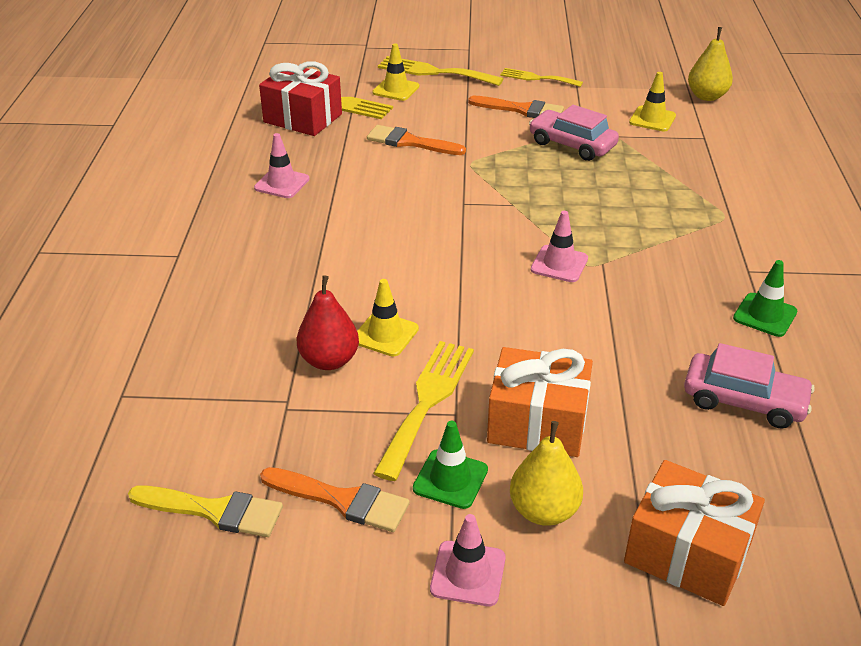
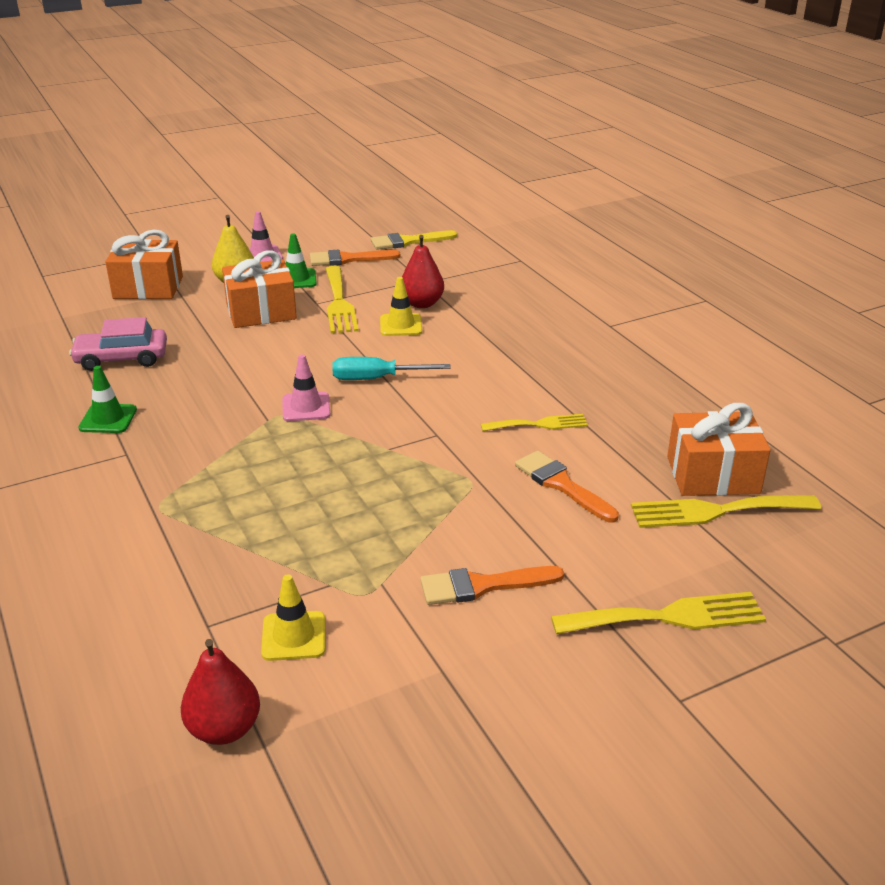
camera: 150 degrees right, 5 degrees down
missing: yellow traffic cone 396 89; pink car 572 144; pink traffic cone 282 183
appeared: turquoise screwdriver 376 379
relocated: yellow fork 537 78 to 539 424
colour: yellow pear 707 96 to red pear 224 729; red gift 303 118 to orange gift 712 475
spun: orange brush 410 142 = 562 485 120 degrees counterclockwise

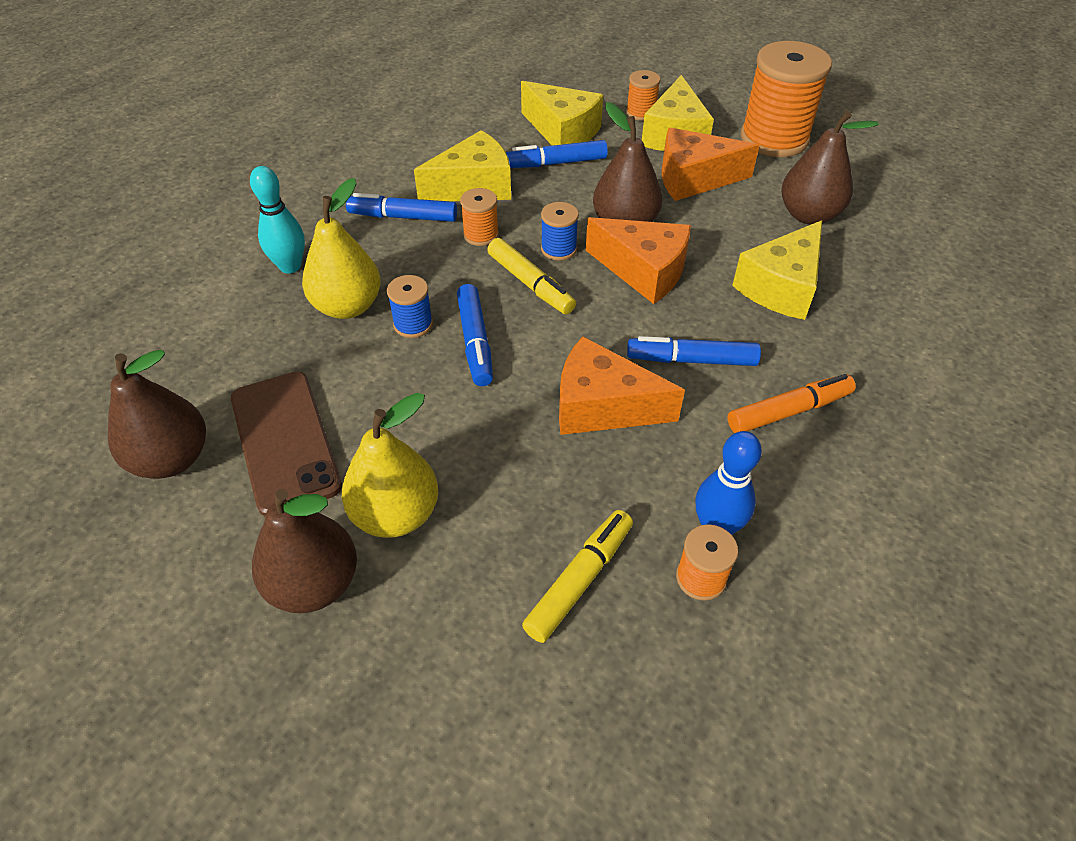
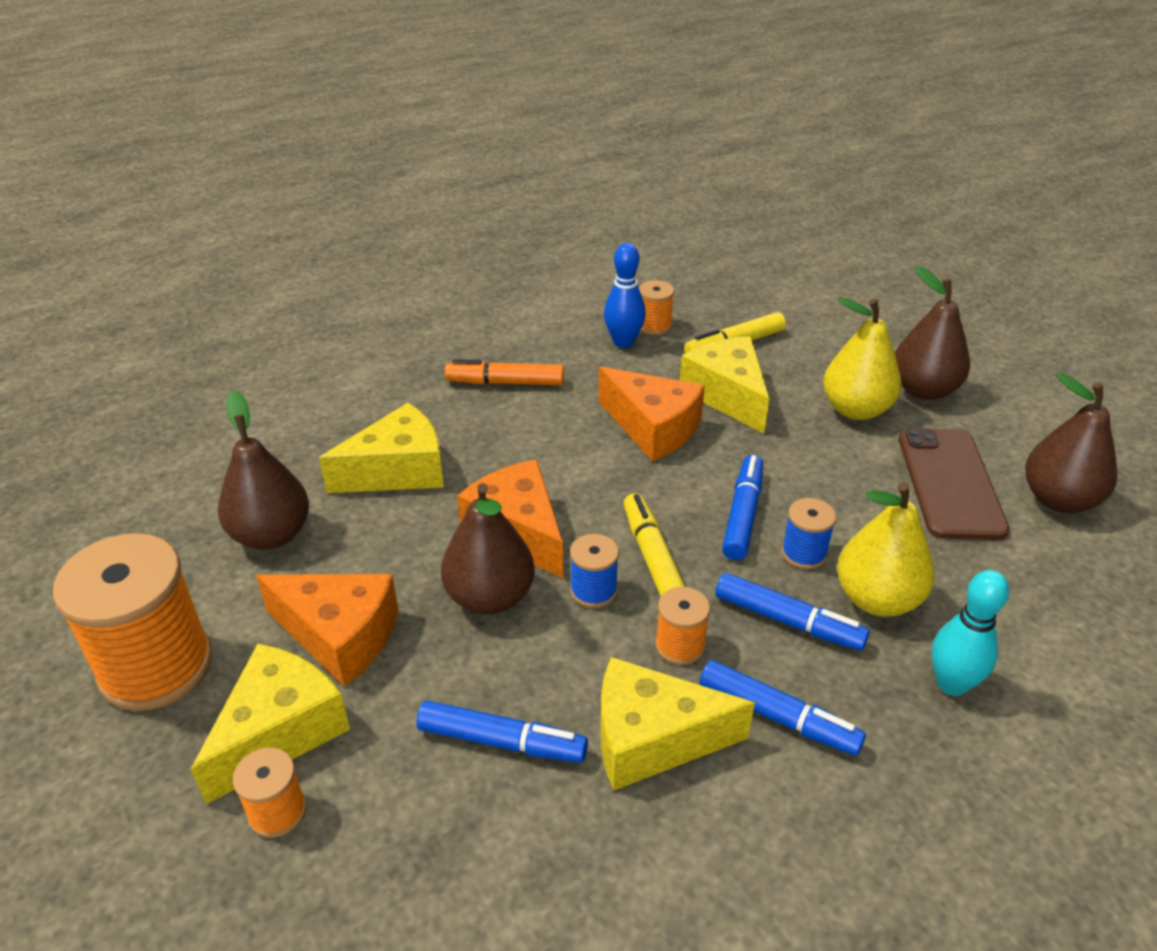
camera: 155 degrees left, 10 degrees down
relocated: yellow cheese 562 131 to 727 395; blue marker 691 360 to 788 621

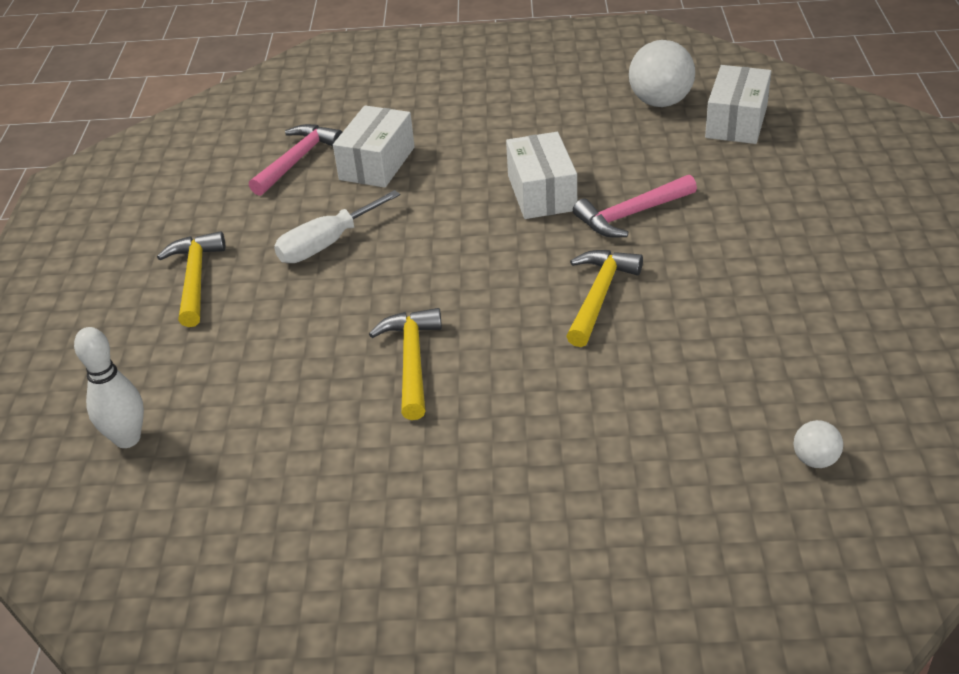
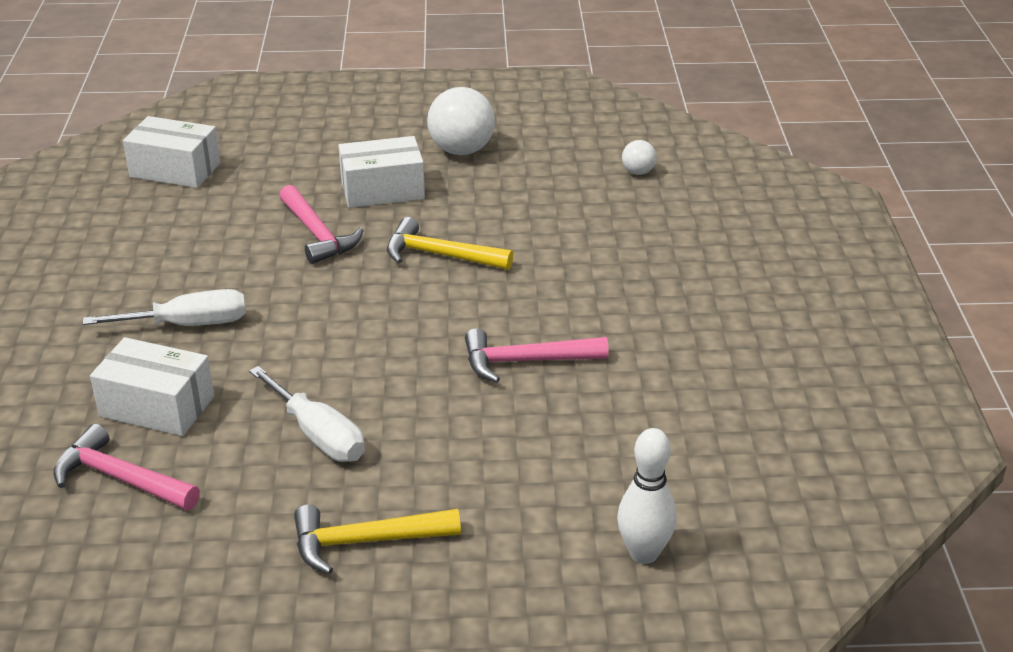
camera: 95 degrees left, 5 degrees down
appeared: white screwdriver 188 324
relocated: white ball 660 102 to 461 150; white box 541 193 to 382 190
colour: yellow hammer 412 361 to pink hammer 525 361

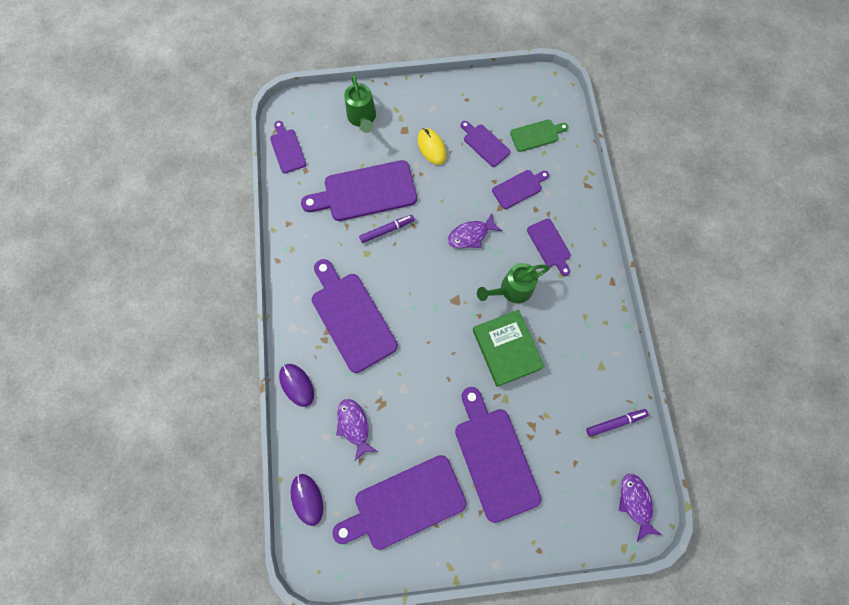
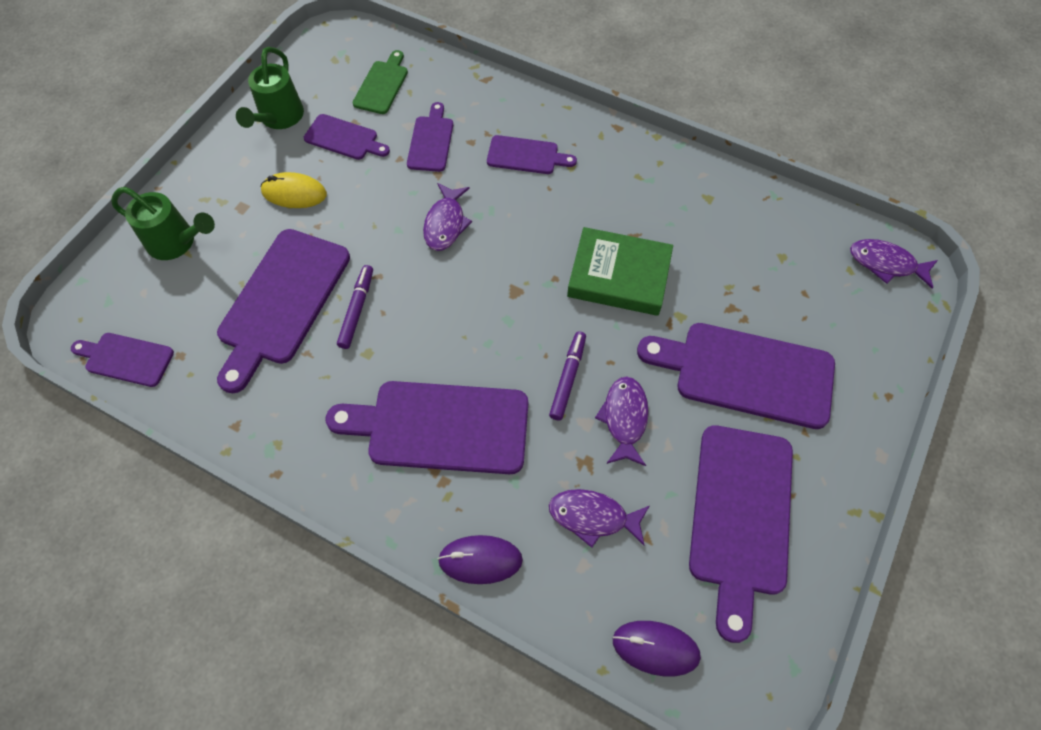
camera: 55 degrees left, 10 degrees down
appeared: purple fish 624 418
relocated: green watering can 512 290 to 279 118; purple marker 615 422 to 568 378
spun: purple cutting board 485 144 = 344 138 150 degrees counterclockwise

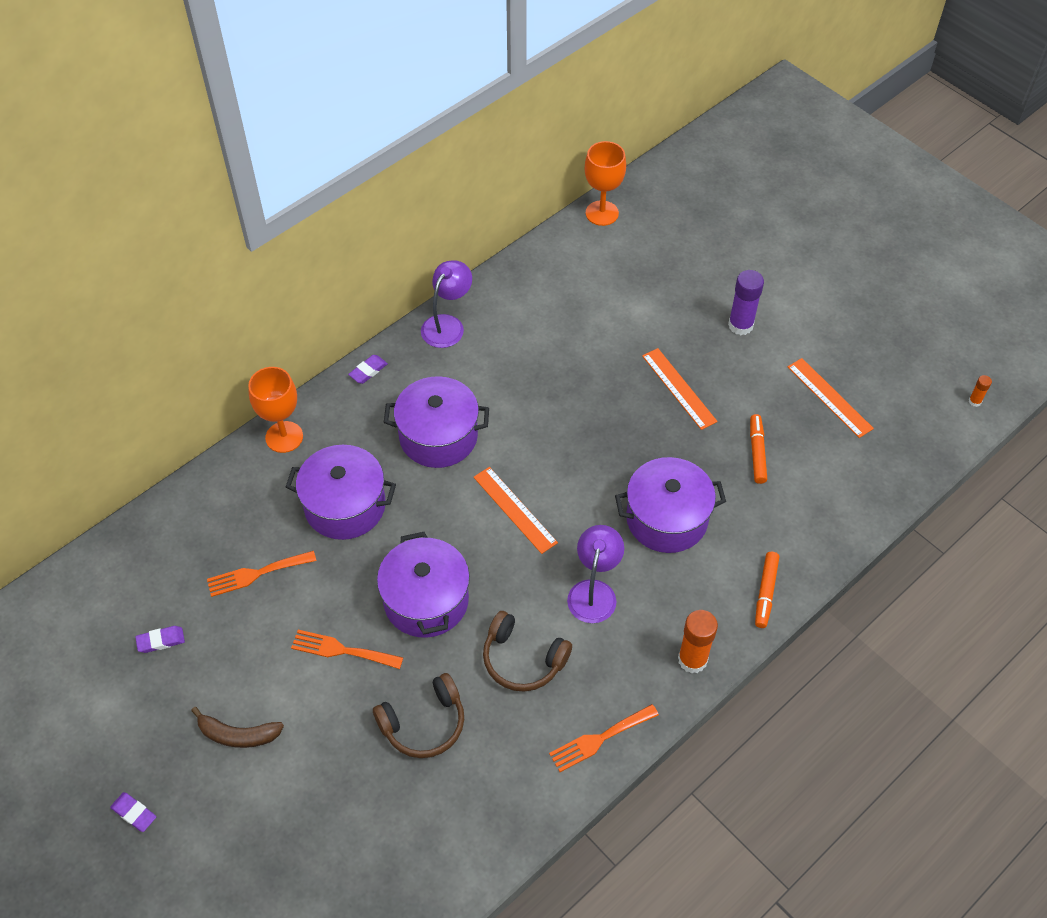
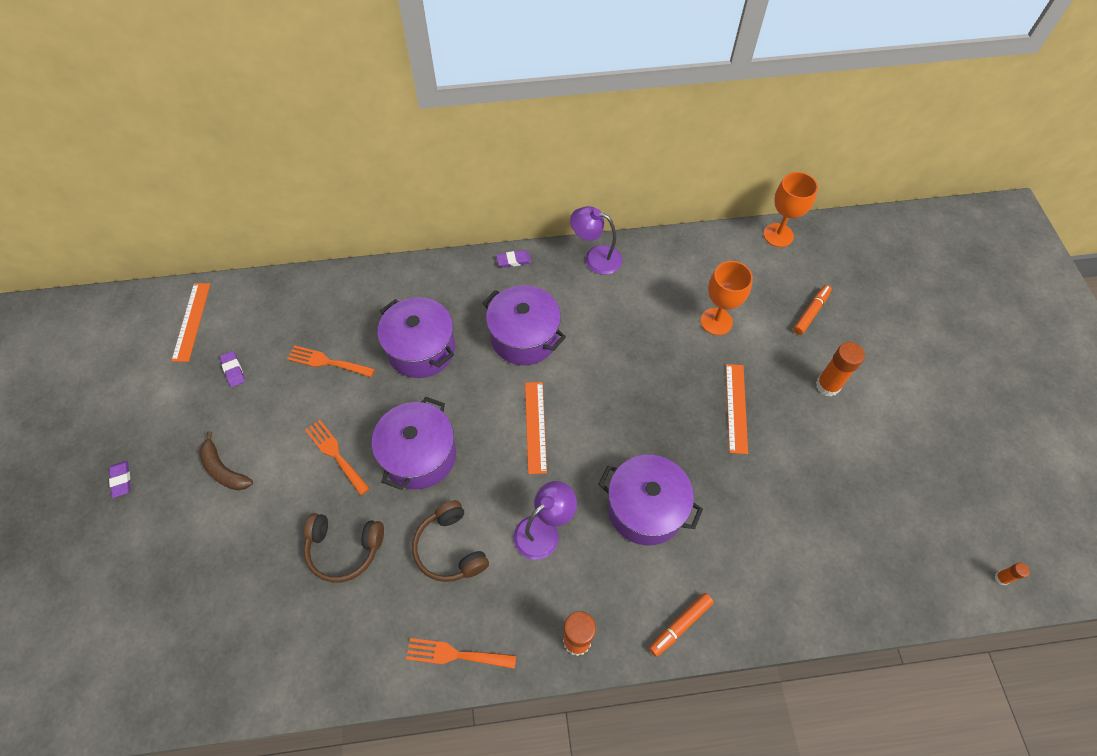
camera: 35 degrees right, 5 degrees up
relocated: orange ruler 829 397 to 192 321; orange goblet 284 437 to 716 321; orange marker 757 452 to 811 312
colour: purple glue stick 740 325 to orange glue stick 827 385
spun: purple lamp 447 324 = 595 257 135 degrees counterclockwise; purple eraser 161 641 = 233 370 45 degrees clockwise

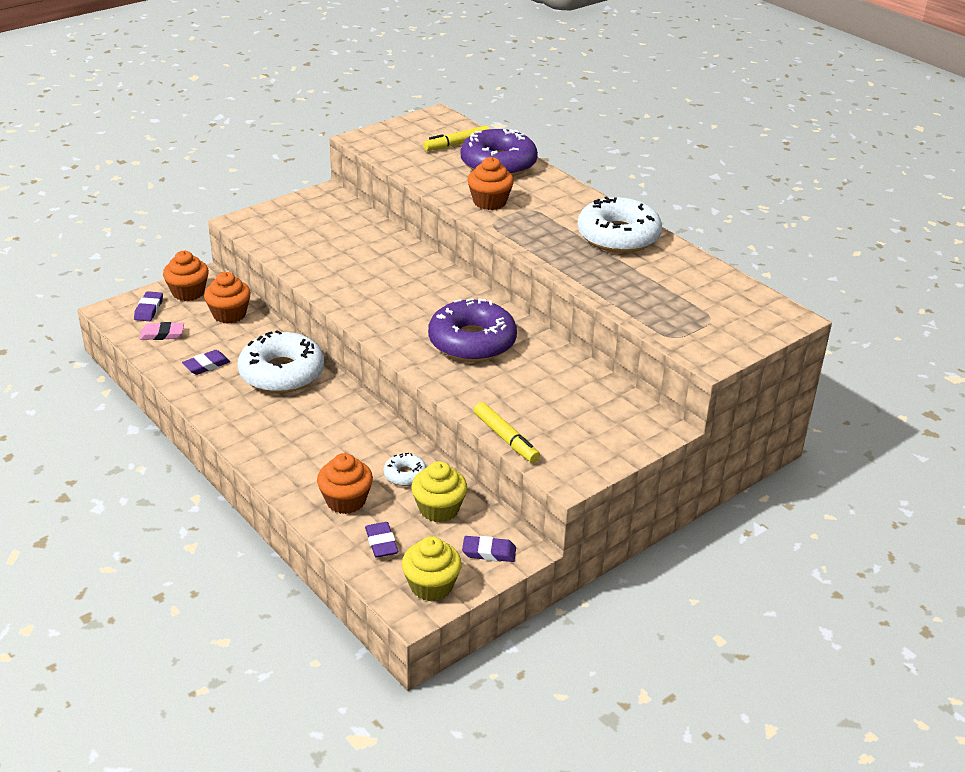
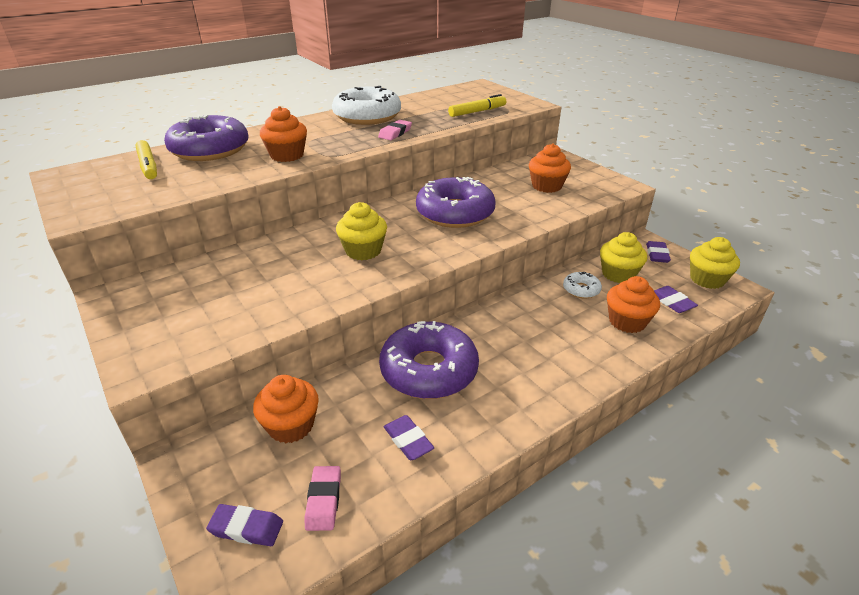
camera: 85 degrees left, 0 degrees up
appeared: pink eraser 395 133; yellow cupcake 363 251
relocated: orange cupcake 188 292 to 546 186; yellow marker 505 438 to 477 111
colour: white donut 282 373 to purple donut 429 370
spun: purple eraser 381 543 = 672 302 75 degrees clockwise

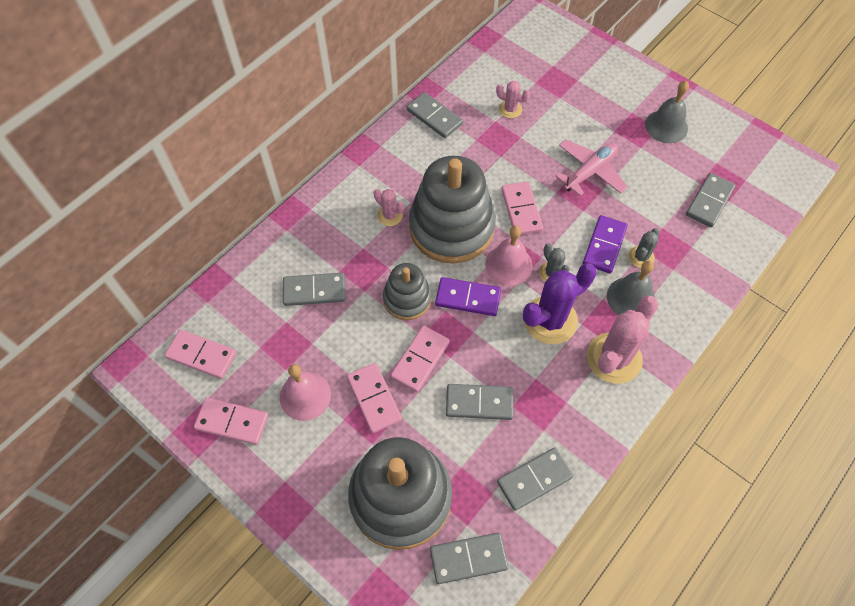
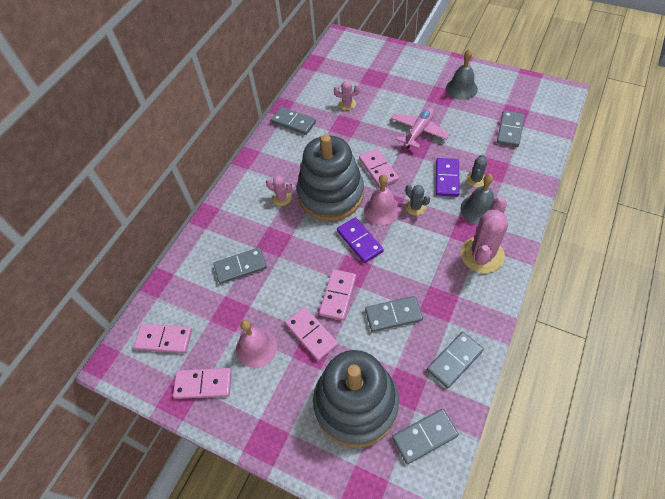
camera: 10 degrees left, 5 degrees down
missing: grey stacking toy 407 299; purple cactus 550 320
spun: purple domino 468 298 = 359 241 60 degrees clockwise

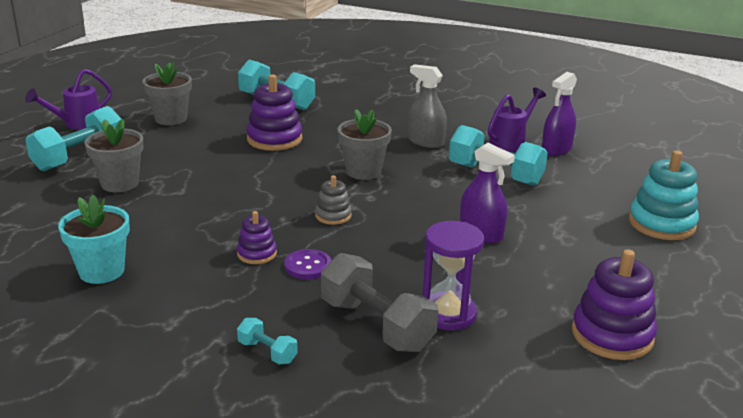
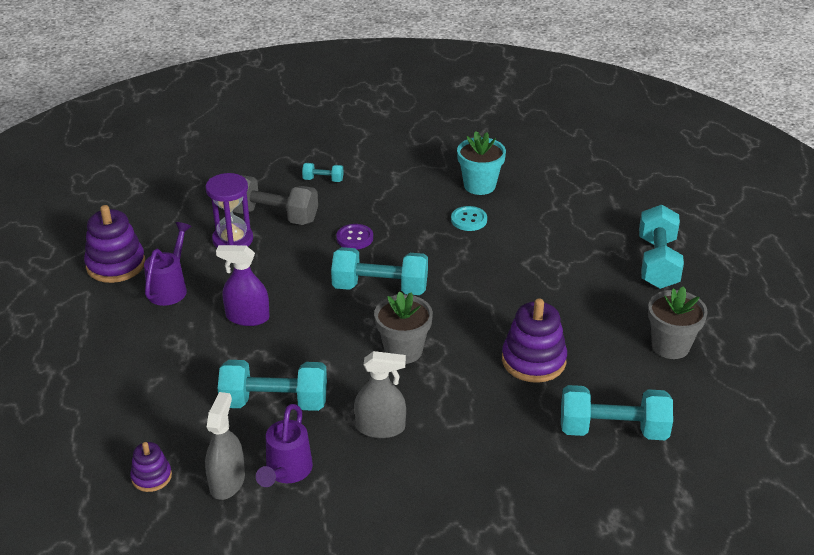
camera: 150 degrees right, 10 degrees up
missing: grey flower pot 120 183; turquoise stacking toy 661 224
appeared: turquoise button 469 220
relocated: purple watering can 77 124 to 170 287; purple stacking toy 257 254 to 151 477
exchanged: grey stacking toy 333 215 to turquoise dumbbell 380 288
colour: purple spray bottle 556 149 to grey spray bottle 227 481

